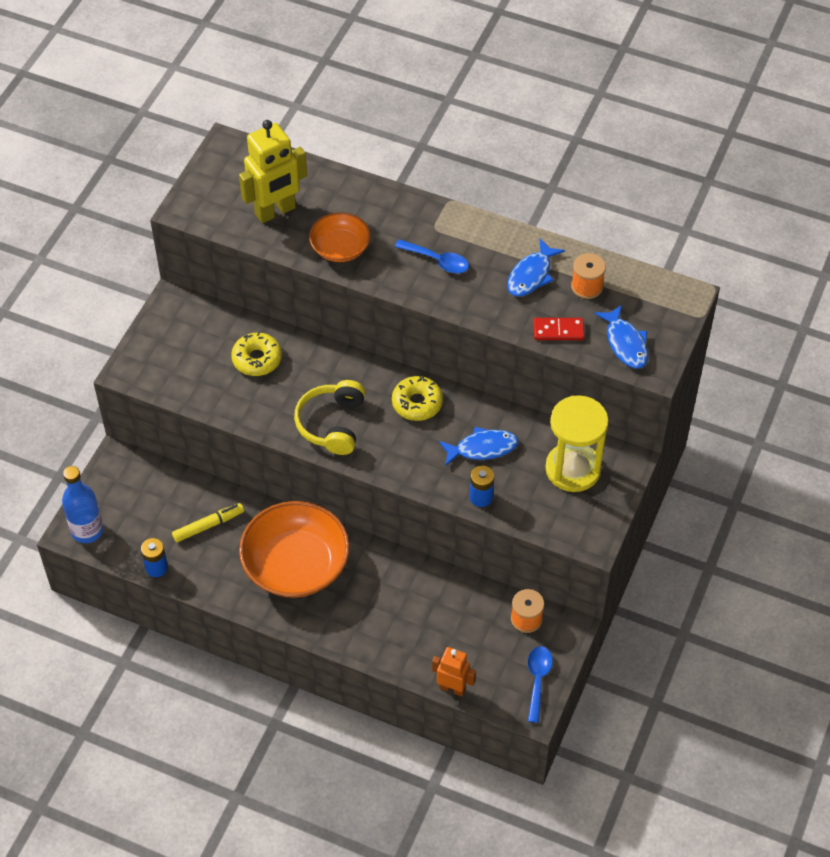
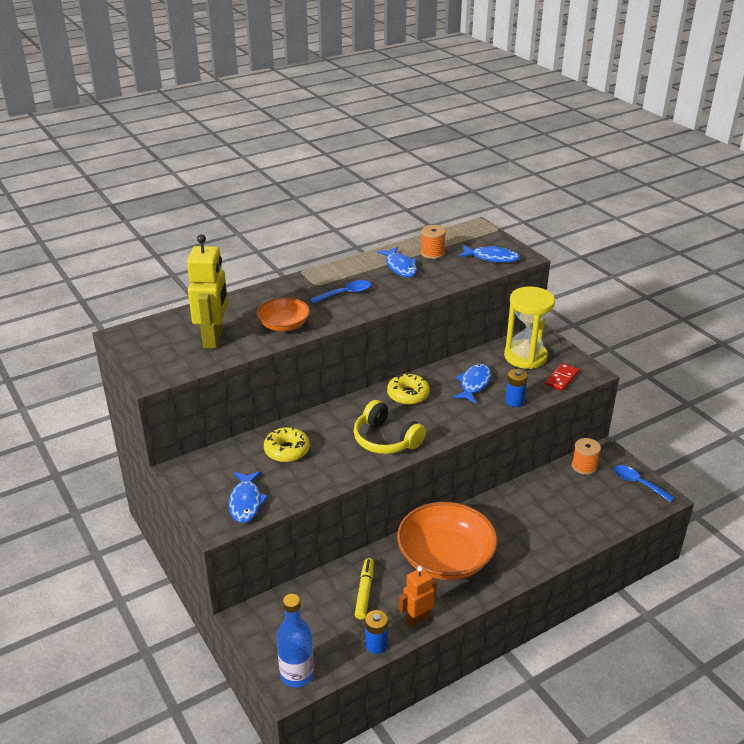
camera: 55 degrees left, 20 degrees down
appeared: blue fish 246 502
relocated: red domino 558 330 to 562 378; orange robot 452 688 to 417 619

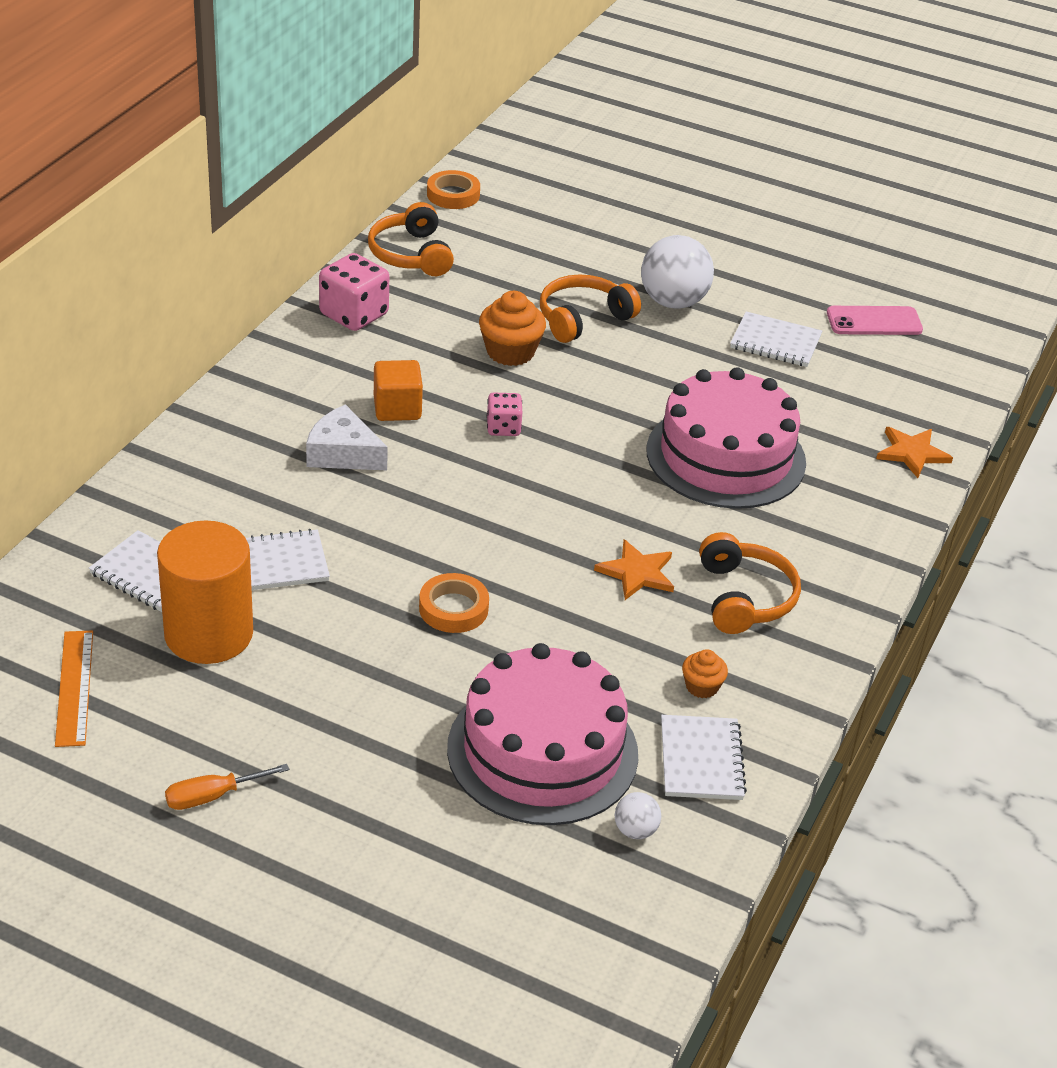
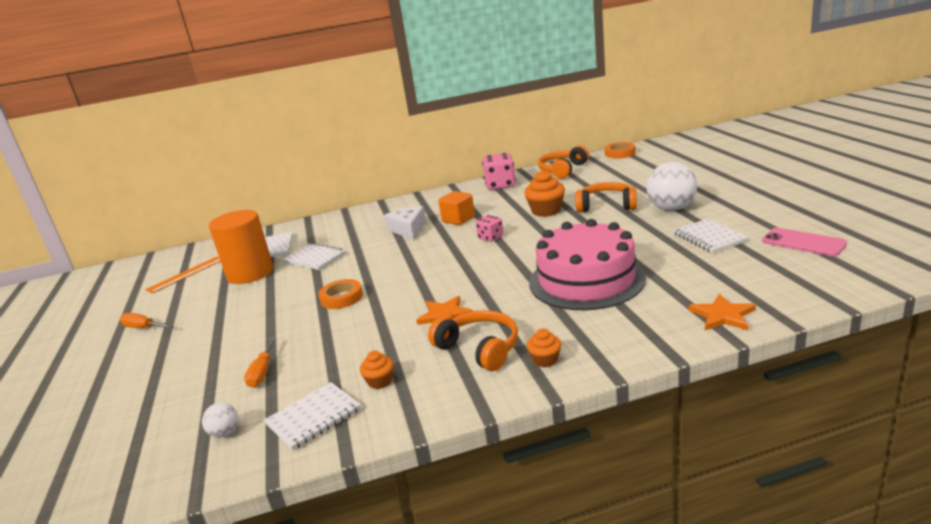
camera: 55 degrees right, 15 degrees down
appeared: orange cupcake 545 360
exchanged: pink cake 542 751 to orange screwdriver 262 372
spun: orange headphones 743 597 = 479 349 90 degrees counterclockwise

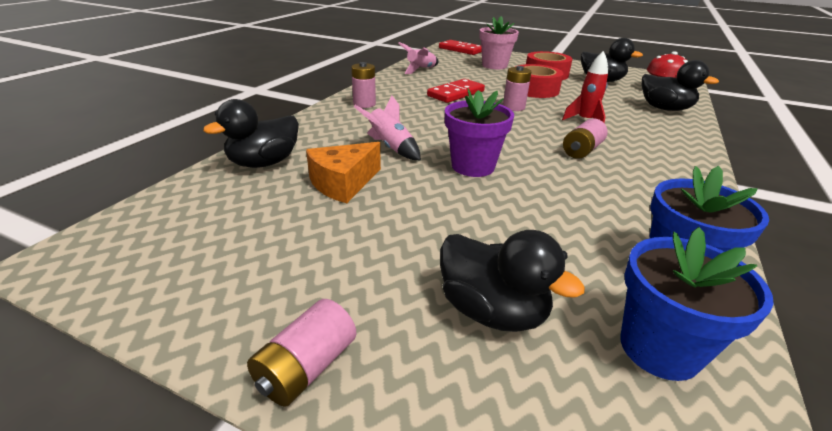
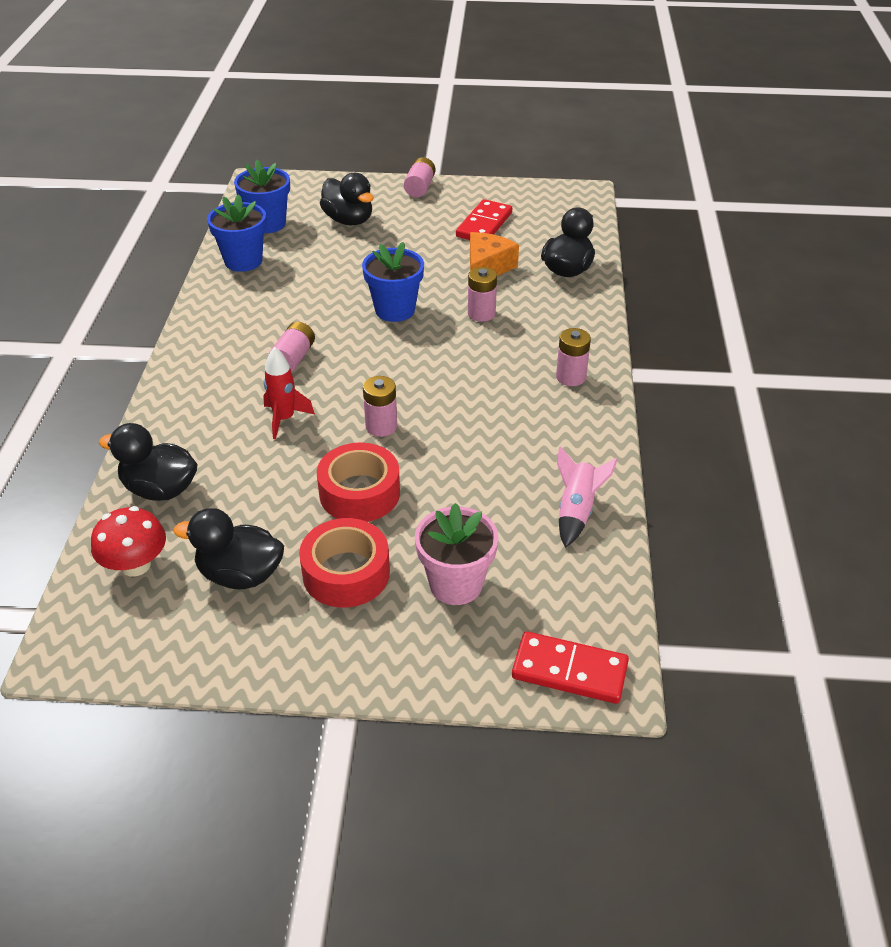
camera: 160 degrees right, 10 degrees up
relocated: red domino 456 93 to 484 225
exchanged: pink rocket 391 147 to pink battery 481 313
colour: purple flower pot 473 166 to blue flower pot 395 310
spun: black duck 492 311 = 349 220 150 degrees counterclockwise

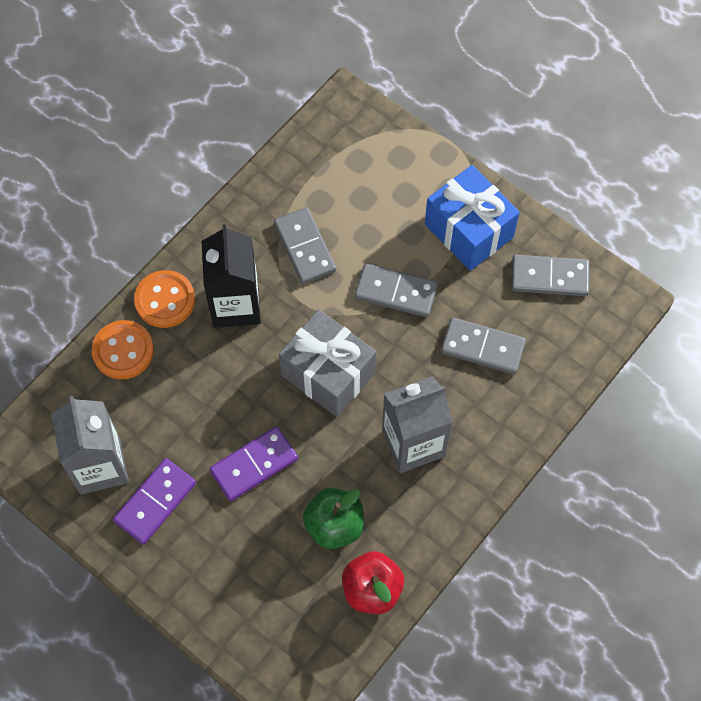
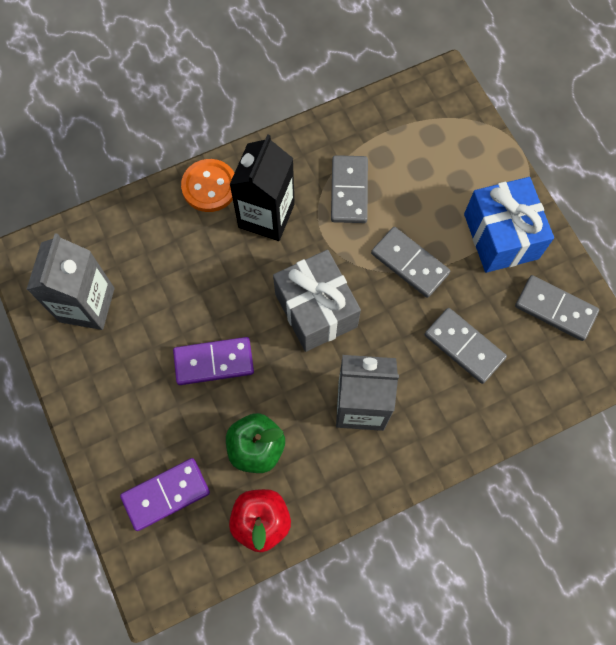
camera: 25 degrees right, 5 degrees up
missing: orange button 123 351
relocated: purple domino 155 502 to 166 494

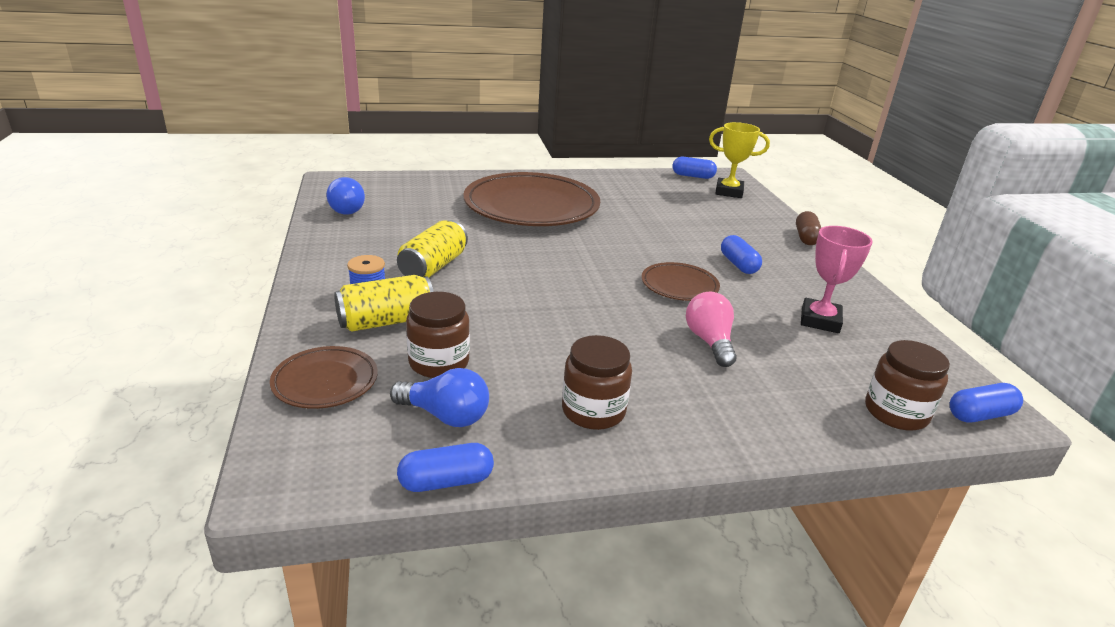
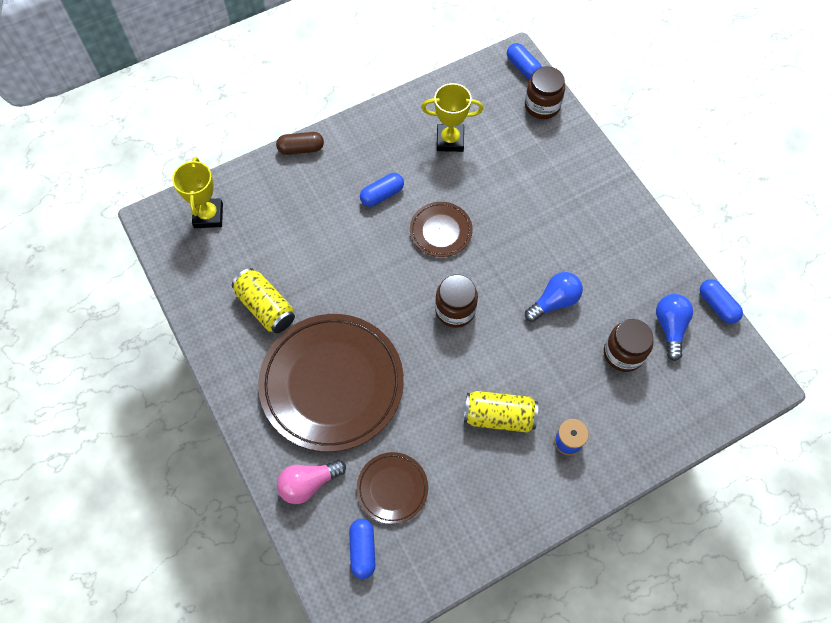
camera: 105 degrees left, 35 degrees up
relocated: blue capsule 693 176 to 362 550; blue light bulb 346 209 to 554 301; yellow can 386 321 to 266 307; pink light bulb 709 342 to 308 483; brown jar 593 411 to 455 310; brown plate 325 381 to 392 488
colour: pink trophy 820 320 to yellow trophy 450 140

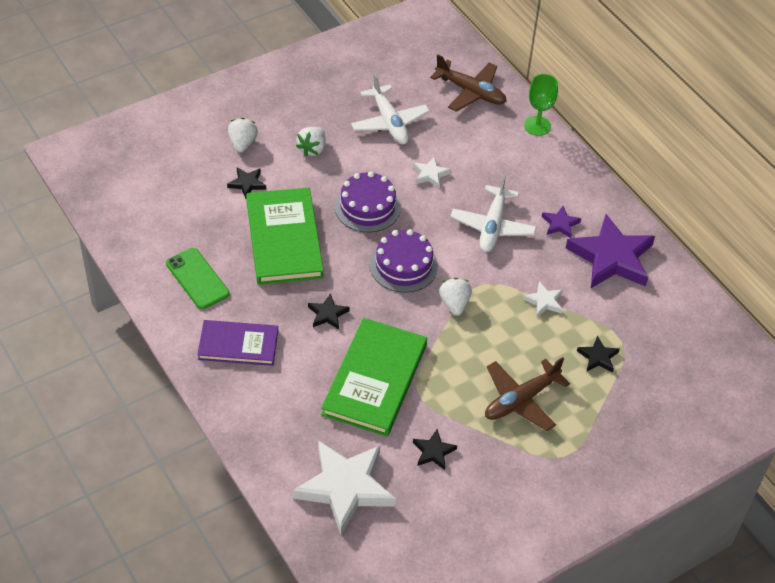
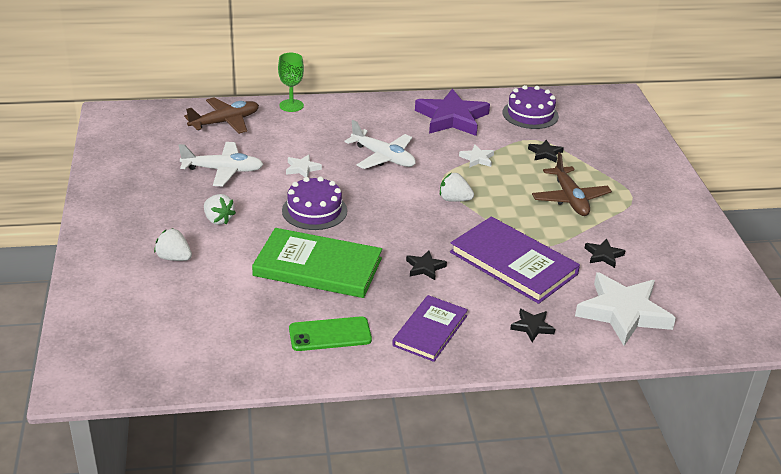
camera: 65 degrees left, 15 degrees down
missing: purple star 560 224
relocated: black star 247 184 to 532 327; purple cake 403 265 to 530 114
colour: green book 375 379 to purple book 513 263

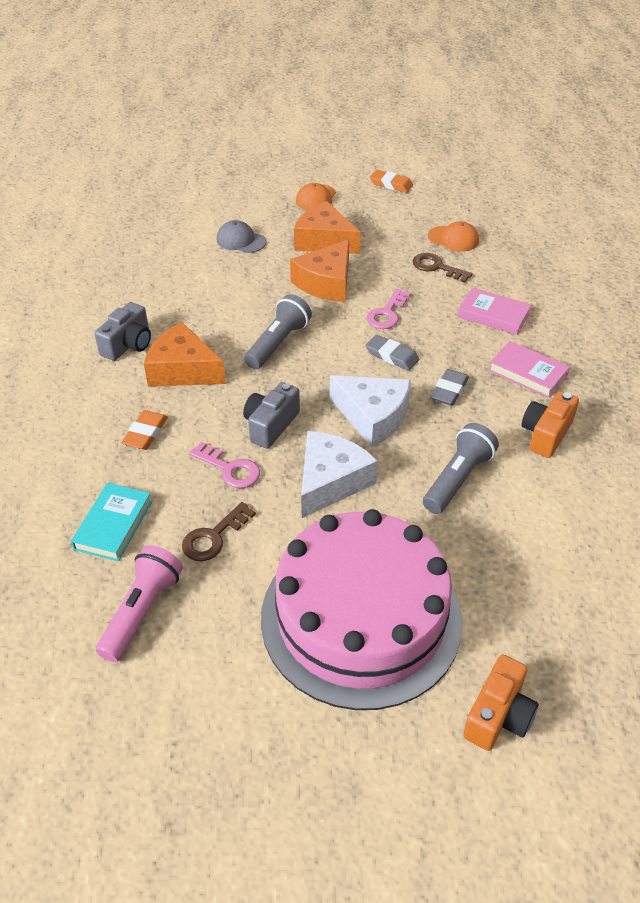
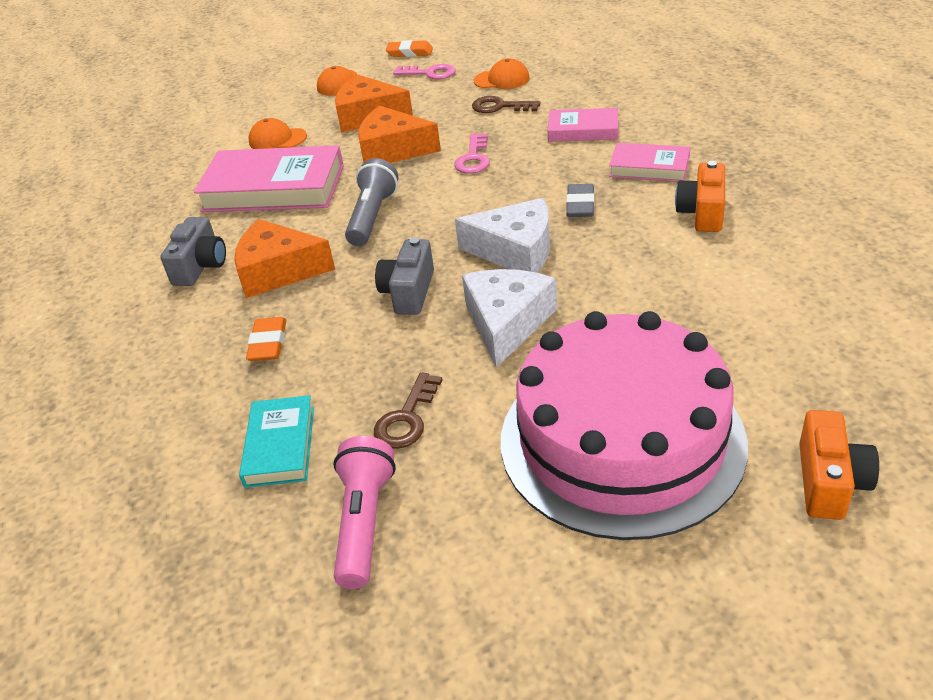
camera: 15 degrees left, 5 degrees down
missing: grey eraser 392 356; grey flashlight 457 479
appeared: pink book 273 188
relocated: pink key 230 469 to 430 73
colour: grey cap 241 241 to orange cap 277 139
spun: orange cheese 326 283 = 393 150 90 degrees clockwise

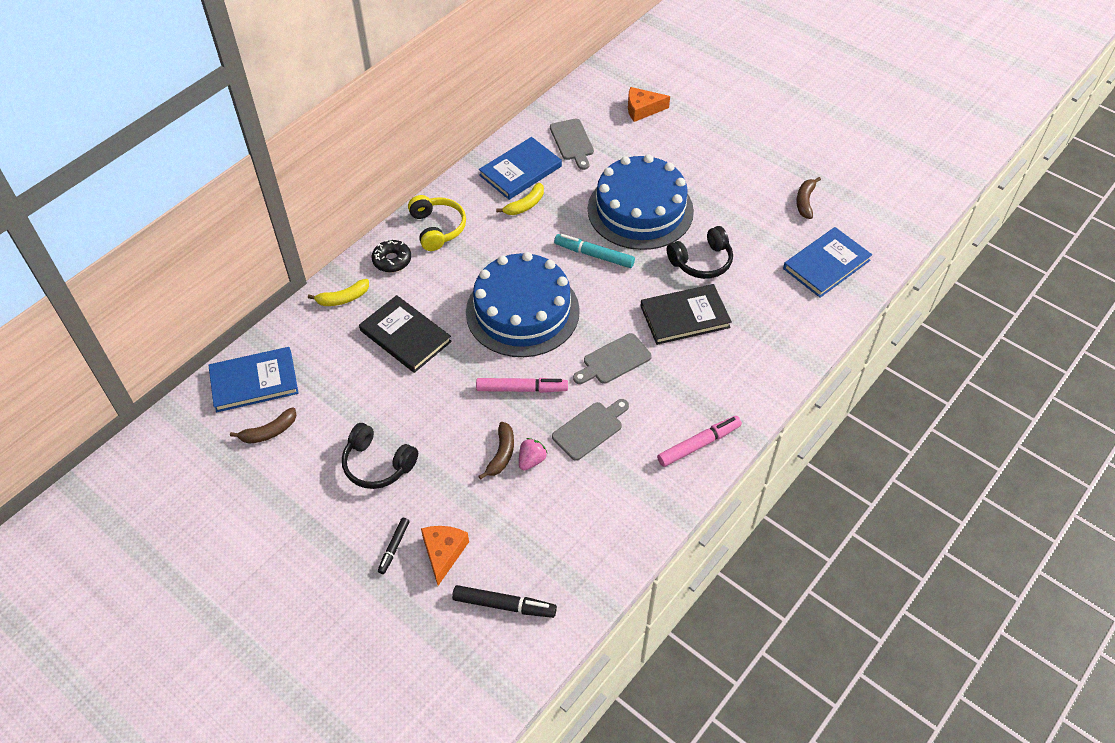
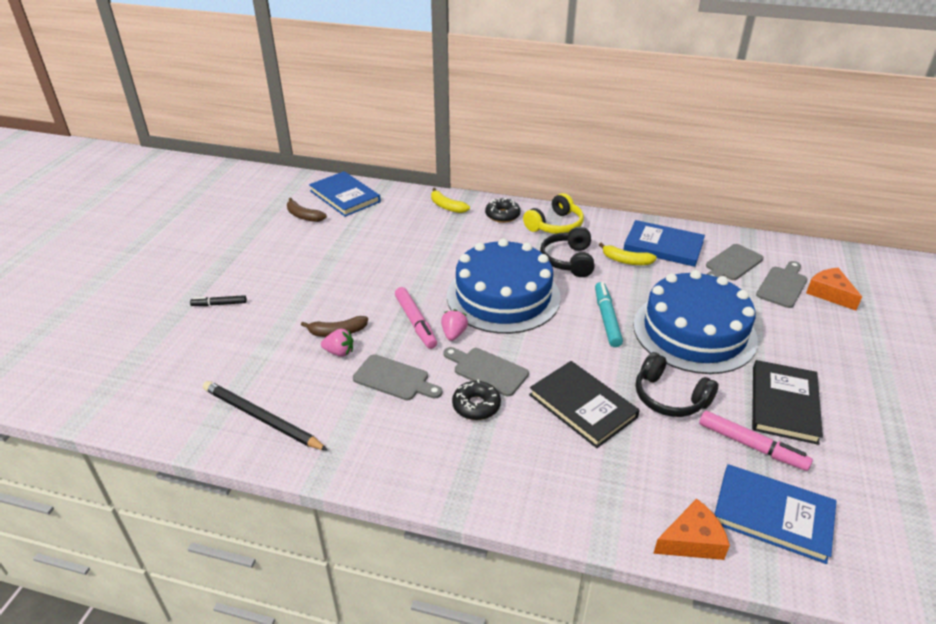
camera: 65 degrees right, 15 degrees down
missing: brown banana 805 202; black marker 504 605
appeared: grey cutting board 783 285; pink strawberry 454 334; black donut 476 406; black pencil 262 418
relocated: black book 405 336 to 784 404; pink marker 698 444 to 751 446; black headphones 377 464 to 568 260; orange cheese 443 553 to 692 540

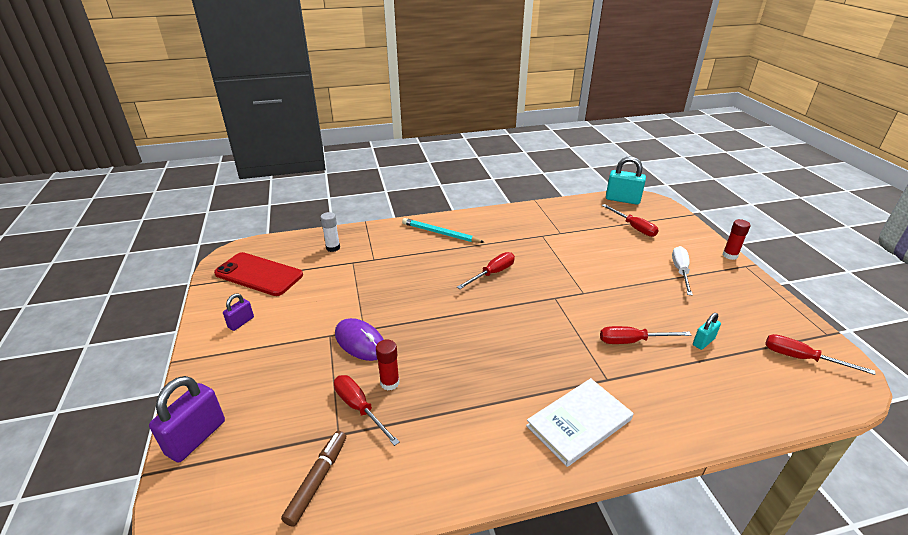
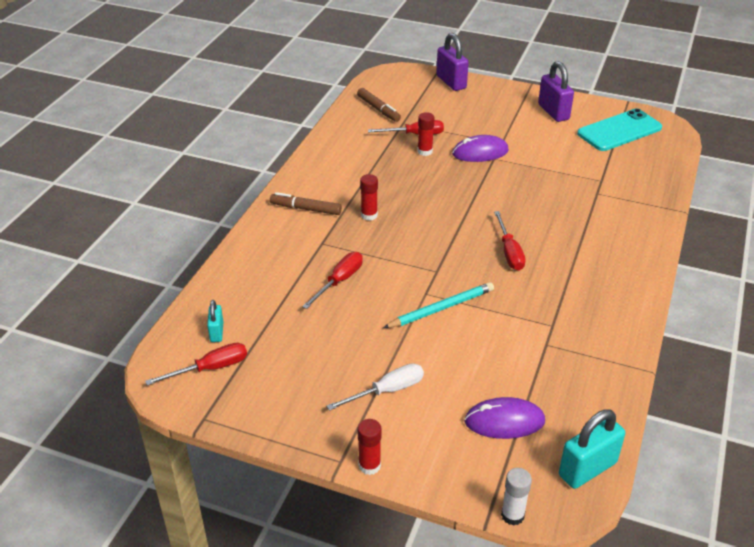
camera: 125 degrees right, 5 degrees up
appeared: red glue stick 369 215
relocated: white glue stick 333 248 to 512 515; turquoise pencil 440 233 to 441 308; turquoise padlock 703 342 to 217 332
exchanged: red screwdriver 634 227 to purple mouse 504 421; white book 579 423 to brown marker 306 209
colour: red phone 259 274 to turquoise phone 619 131
spun: white screwdriver 680 271 = 387 391 75 degrees counterclockwise
size: purple padlock 241 322 = 553 112 x1.81

